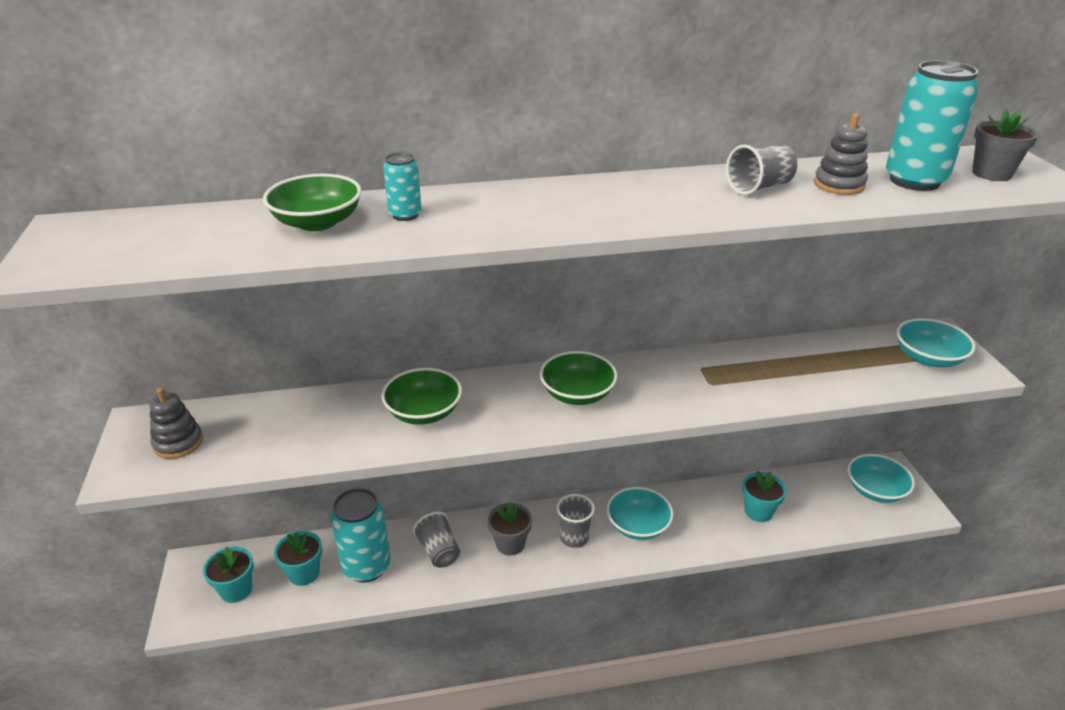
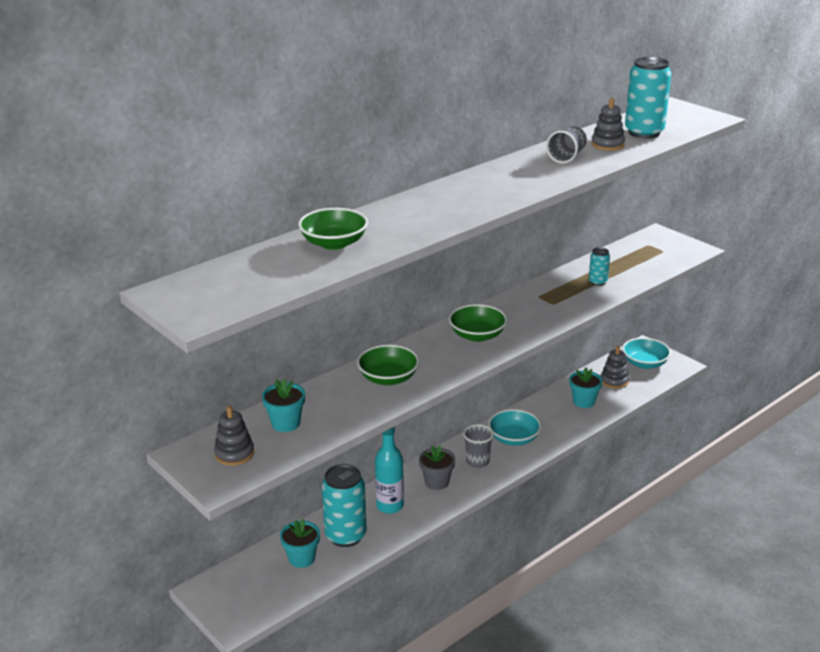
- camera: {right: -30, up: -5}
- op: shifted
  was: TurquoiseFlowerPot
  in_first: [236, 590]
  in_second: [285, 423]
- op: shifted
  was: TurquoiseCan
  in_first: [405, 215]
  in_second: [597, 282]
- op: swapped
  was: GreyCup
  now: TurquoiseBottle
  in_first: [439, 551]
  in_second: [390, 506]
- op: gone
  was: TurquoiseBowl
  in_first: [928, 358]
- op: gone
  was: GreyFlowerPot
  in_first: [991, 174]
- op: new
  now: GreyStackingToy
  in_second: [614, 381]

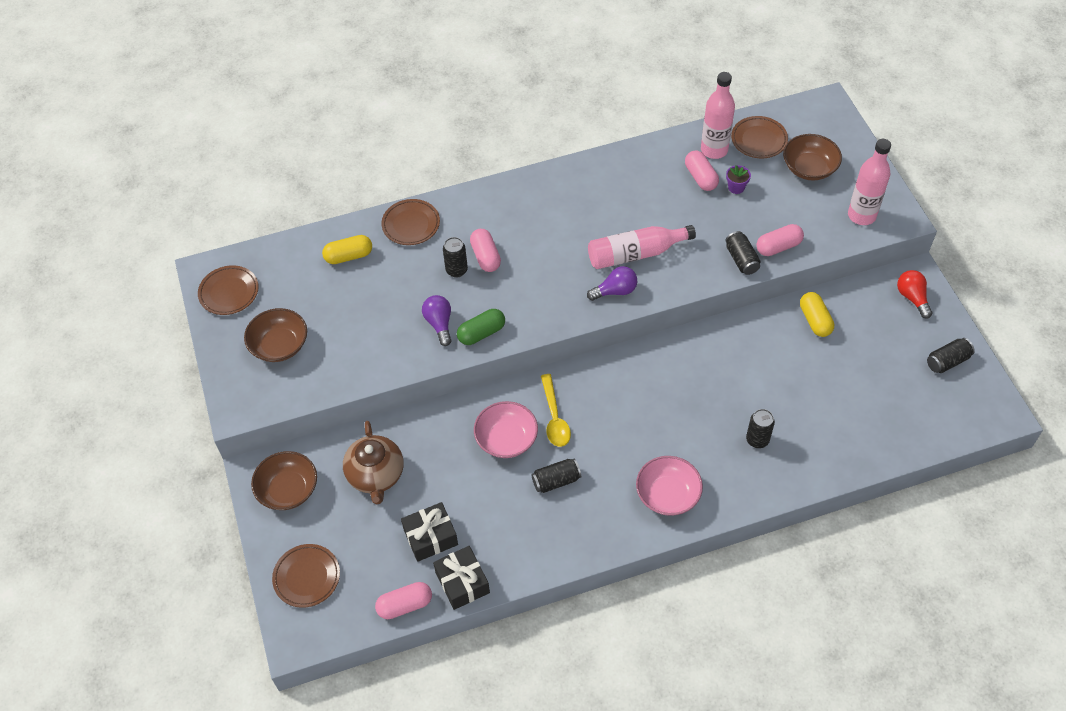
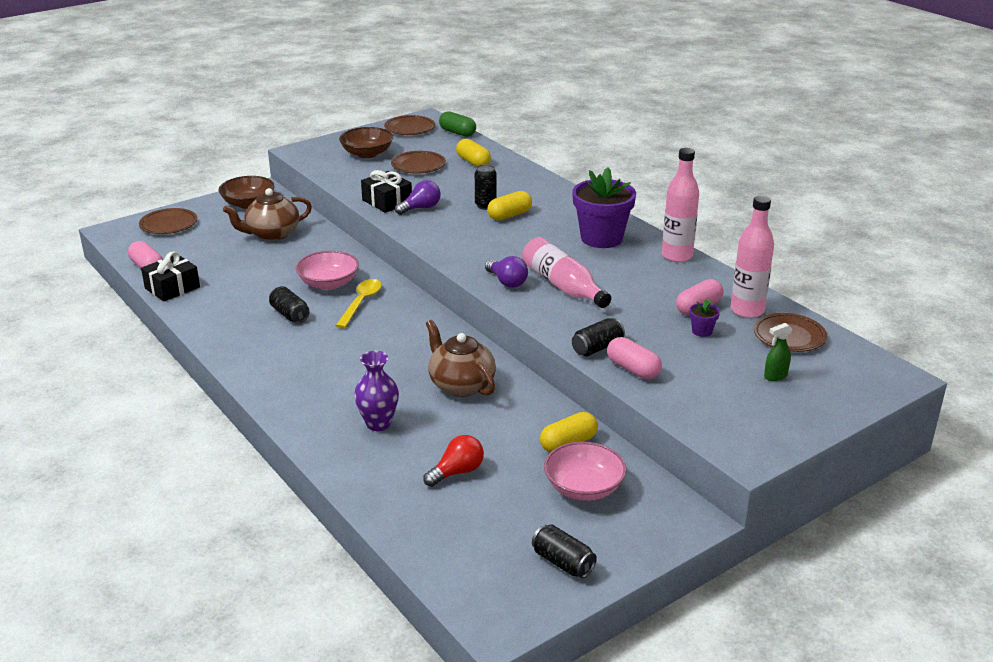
- camera: {right: 70, up: -25}
- op: shifted
  was: BrownPlate
  in_first: [411, 224]
  in_second: [418, 166]
- op: shifted
  was: BlackGift
  in_first: [430, 537]
  in_second: [387, 201]
- op: shifted
  was: GreenCapsule
  in_first: [481, 333]
  in_second: [457, 133]
- op: repainted
  was: PinkCapsule
  now: YellowCapsule
  in_first: [485, 257]
  in_second: [509, 215]
- op: rotated
  was: YellowSpoon
  in_first: [554, 418]
  in_second: [361, 303]
  clockwise: 135
- op: shifted
  was: PinkBowl
  in_first: [667, 494]
  in_second: [583, 488]
- op: swapped
  was: BlackCan
  now: PurpleVase
  in_first: [757, 440]
  in_second: [378, 423]
- op: swapped
  was: BrownBowl
  now: GreenSprayBottle
  in_first: [809, 168]
  in_second: [775, 376]
- op: shifted
  was: PinkBottle
  in_first: [861, 215]
  in_second: [677, 256]
- op: shifted
  was: RedLightBulb
  in_first: [912, 298]
  in_second: [457, 472]
- op: new
  now: BrownTeapot
  in_second: [460, 385]
- op: new
  now: PurpleFlowerPot
  in_second: [601, 238]

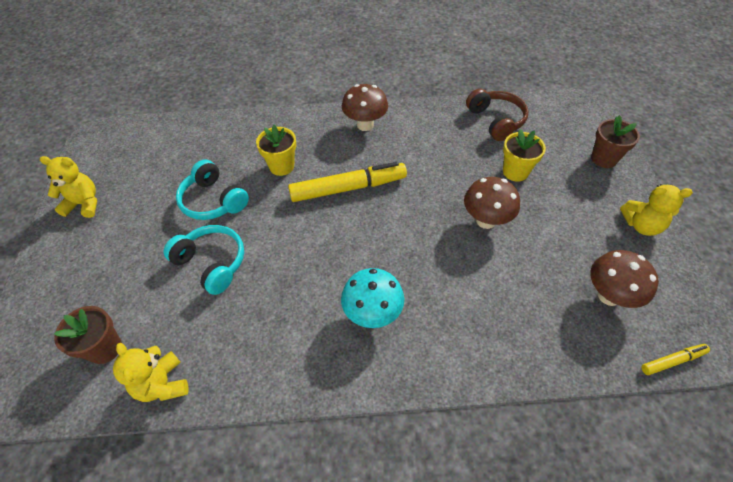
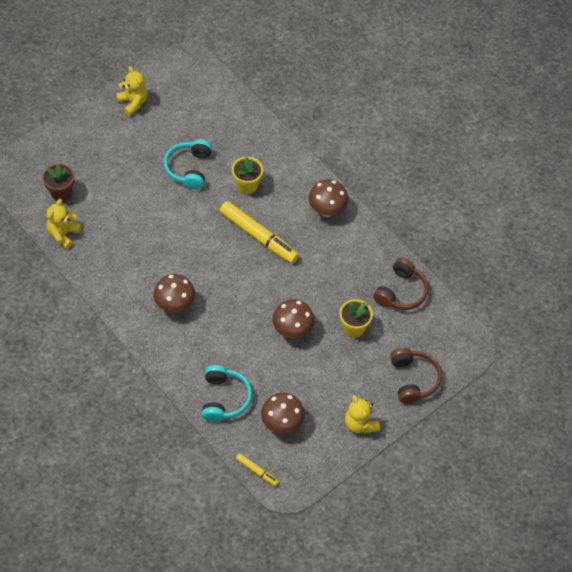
- camera: {right: 50, up: 5}
- op: shifted
  was: TurquoiseHeadphones
  in_first: [212, 263]
  in_second: [224, 398]
- op: repainted
  was: TurquoiseMushroom
  now: BrownMushroom
  in_first: [372, 314]
  in_second: [175, 305]
- op: swapped
  was: BrownFlowerPot
  now: BrownHeadphones
  in_first: [604, 159]
  in_second: [413, 379]

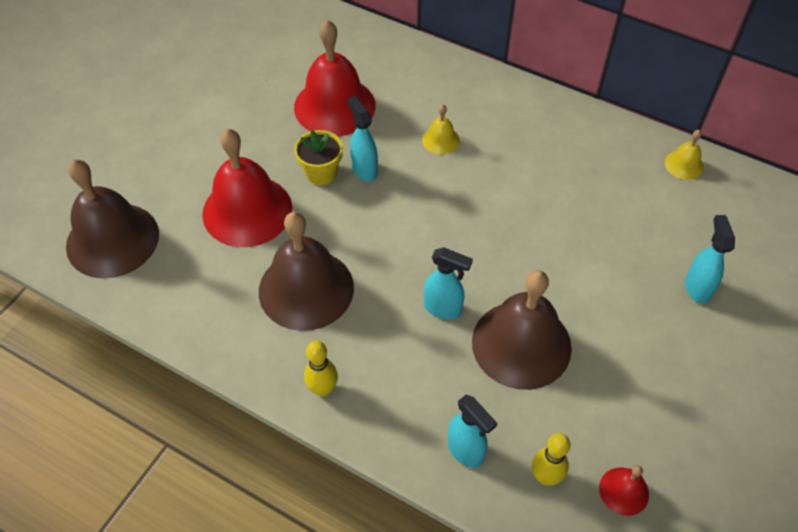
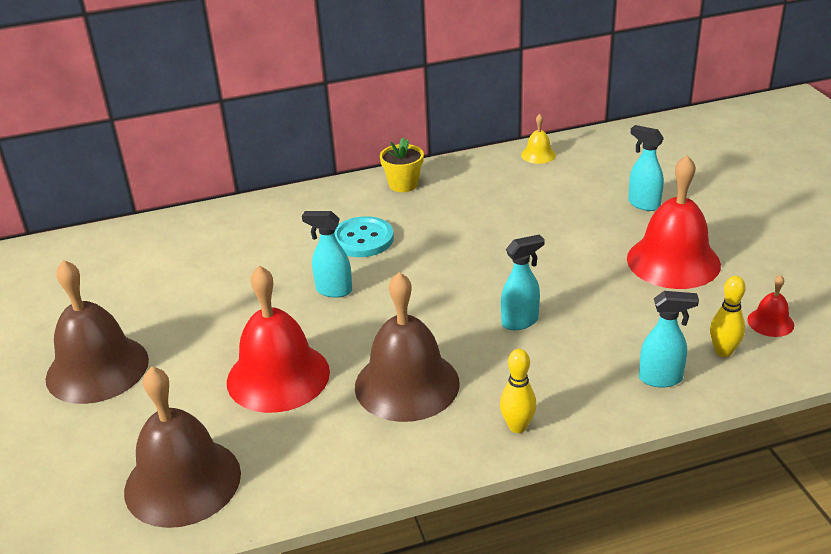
- camera: {right: -45, up: -20}
- op: shifted
  was: RedBell
  in_first: [334, 106]
  in_second: [673, 261]
- op: shifted
  was: YellowFlowerPot
  in_first: [321, 173]
  in_second: [403, 184]
- op: swapped
  was: YellowBell
  now: TurquoiseButton
  in_first: [440, 140]
  in_second: [362, 239]
- op: shifted
  was: BrownBell
  in_first: [521, 344]
  in_second: [97, 368]

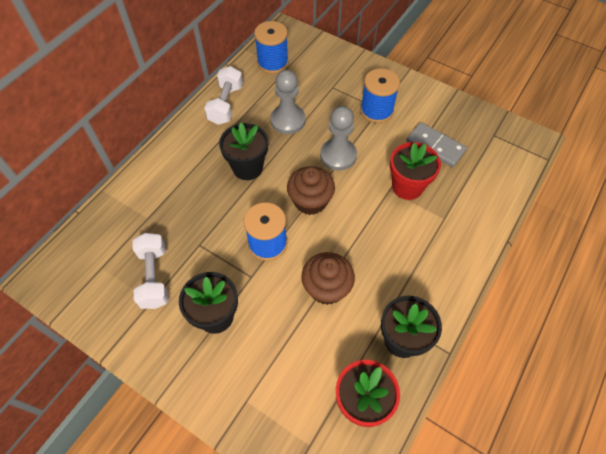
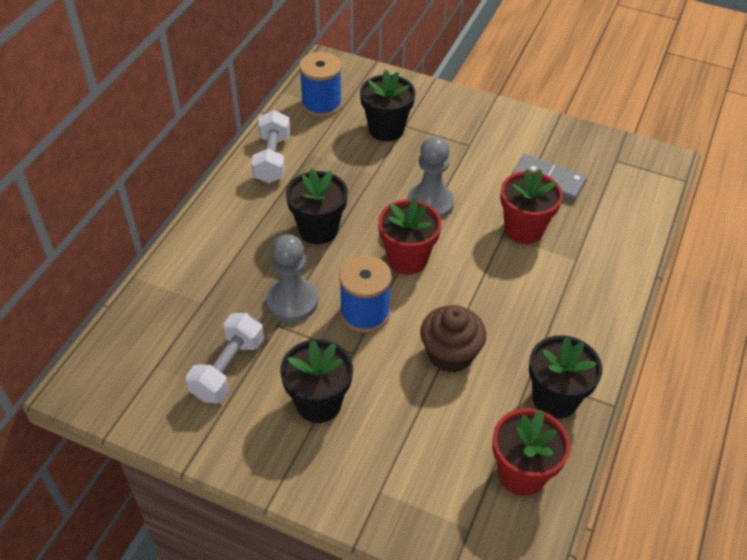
- camera: {right: -10, up: -10}
- op: rotated
  was: WhiteDumbbell
  in_first: [154, 277]
  in_second: [228, 369]
  clockwise: 45
- op: shifted
  was: GreyPawn
  in_first: [288, 120]
  in_second: [292, 301]
- op: swapped
  was: BrownCupcake
  now: RedFlowerPot
  in_first: [310, 201]
  in_second: [407, 259]
- op: gone
  was: BlueSpool
  in_first: [376, 110]
- op: new
  now: BlackFlowerPot
  in_second: [386, 129]

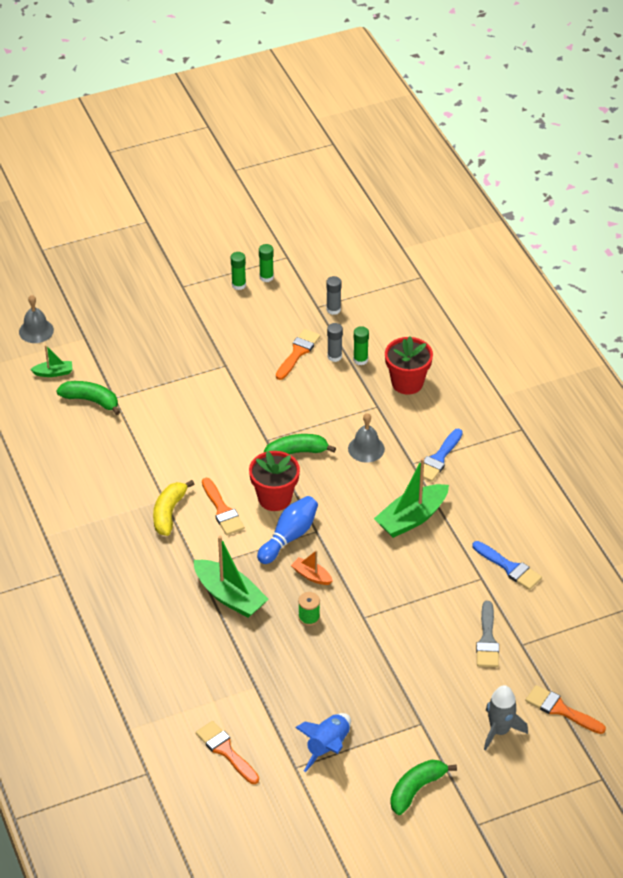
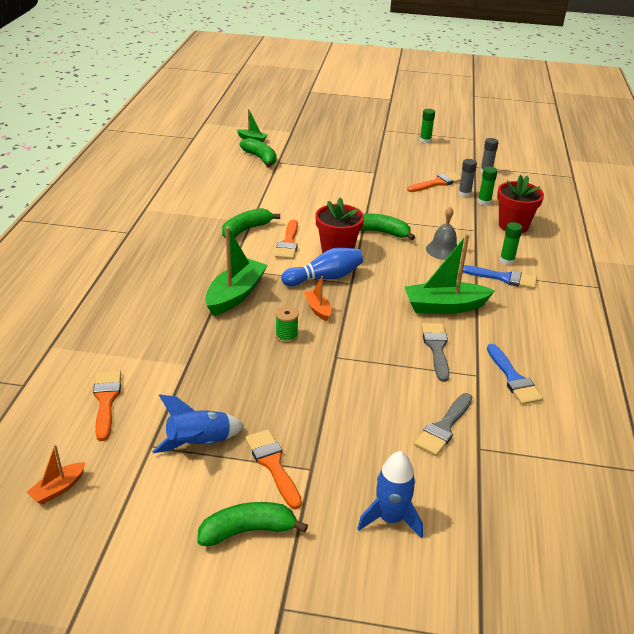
- camera: {right: 30, up: -10}
- op: gone
  was: GreyBell
  in_first: [36, 331]
- op: repainted
  was: YellowBanana
  now: GreenBanana
  in_first: [169, 513]
  in_second: [246, 230]
- op: rotated
  was: GreenBoat
  in_first: [230, 596]
  in_second: [235, 295]
  clockwise: -135
- op: shifted
  was: GreenGlueStick
  in_first: [266, 277]
  in_second: [507, 260]
- op: rotated
  was: BlueBrush
  in_first: [438, 458]
  in_second: [503, 278]
  clockwise: -135
- op: repainted
  was: GreyRocket
  now: BlueRocket
  in_first: [499, 731]
  in_second: [390, 518]
- op: shifted
  was: OrangeBrush
  in_first: [561, 710]
  in_second: [272, 464]
- op: new
  now: OrangeBoat
  in_second: [58, 488]
- op: new
  now: GreyBrush
  in_second: [436, 348]

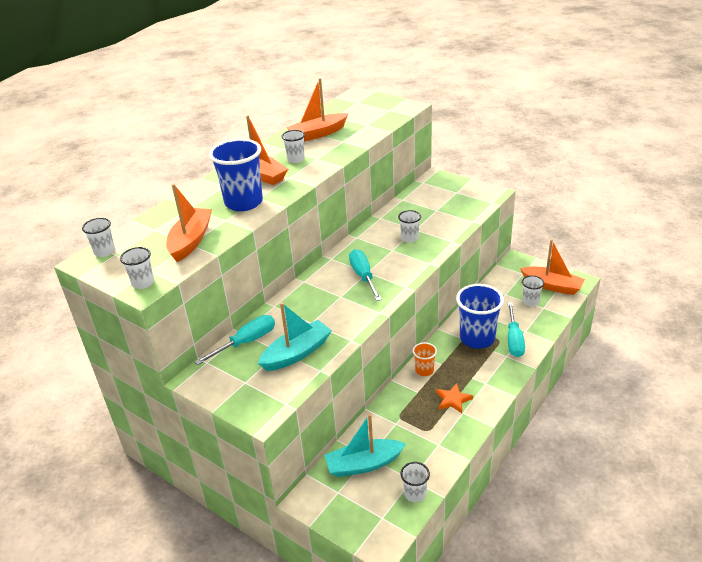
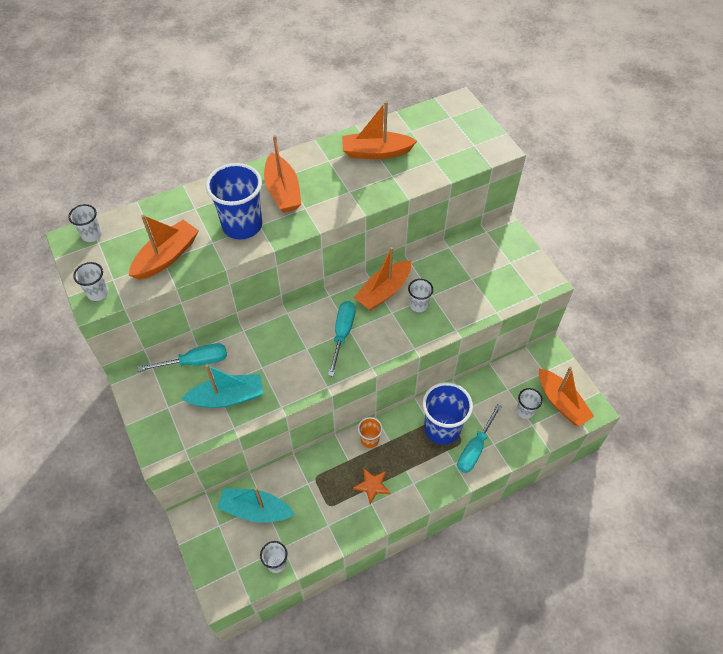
- camera: {right: 25, up: 20}
- op: gone
  was: WhiteCup
  in_first: [296, 159]
- op: new
  now: OrangeBoat
  in_second: [384, 291]

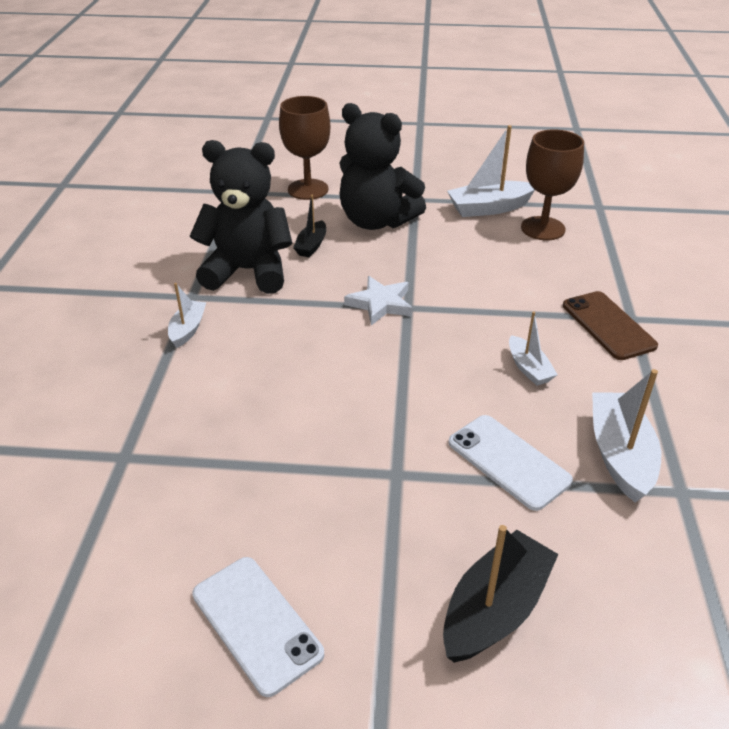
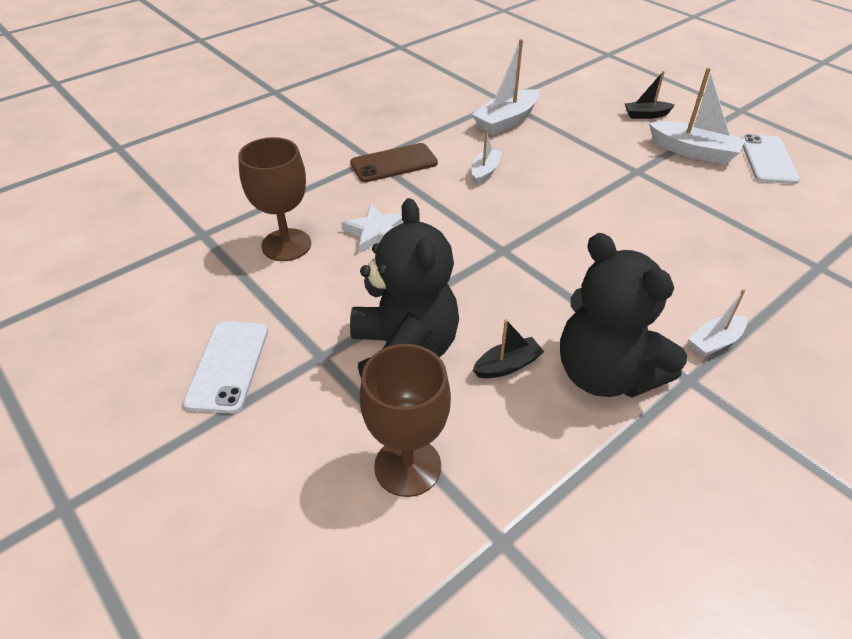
- camera: {right: -135, up: 5}
- op: shifted
  was: WhiteStar
  in_first: [380, 304]
  in_second: [376, 232]
- op: scaled
  was: BlackBoat
  in_first: [495, 609]
  in_second: [646, 115]
  ratio: 0.58
- op: shifted
  was: WhiteBoat
  in_first: [489, 208]
  in_second: [693, 151]
- op: shifted
  was: WhitePhone
  in_first: [508, 461]
  in_second: [228, 366]
- op: rotated
  was: BrownPhone
  in_first: [608, 325]
  in_second: [394, 163]
  clockwise: 45

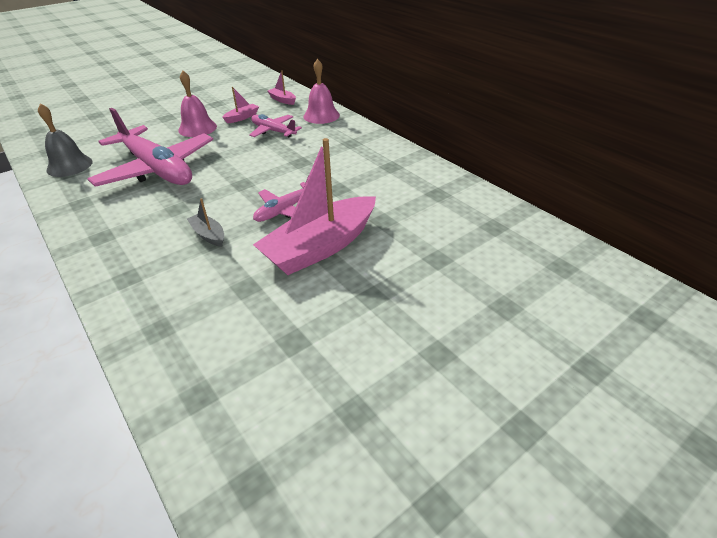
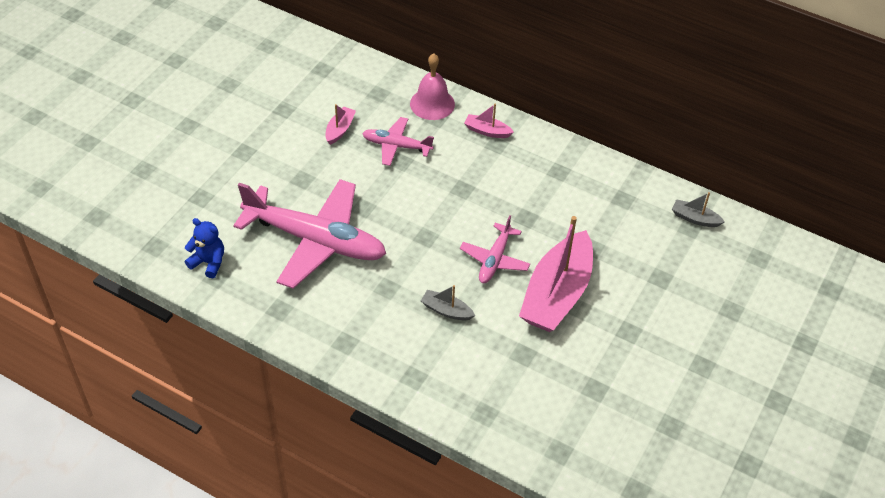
- camera: {right: -25, up: 10}
- op: swapped
  was: GreyBell
  now: BlueTeddyBear
  in_first: [69, 166]
  in_second: [208, 262]
- op: gone
  was: PinkBell
  in_first: [197, 128]
- op: shifted
  was: PinkBoat
  in_first: [282, 100]
  in_second: [487, 131]
- op: new
  now: GreyBoat
  in_second: [695, 218]

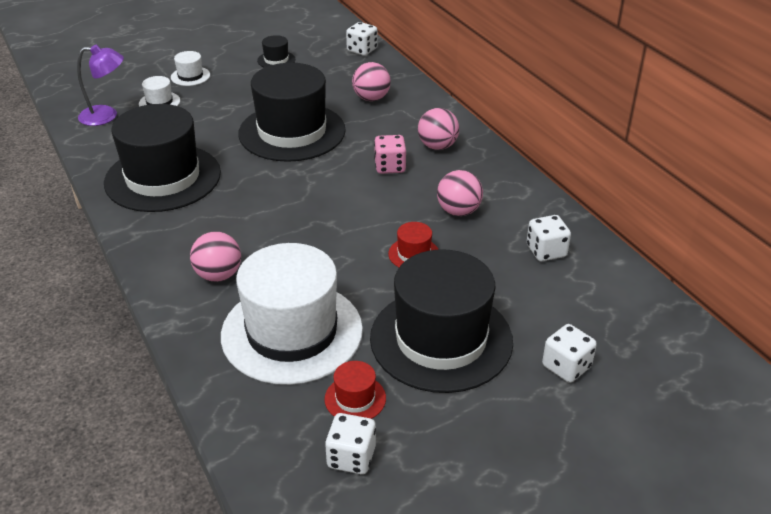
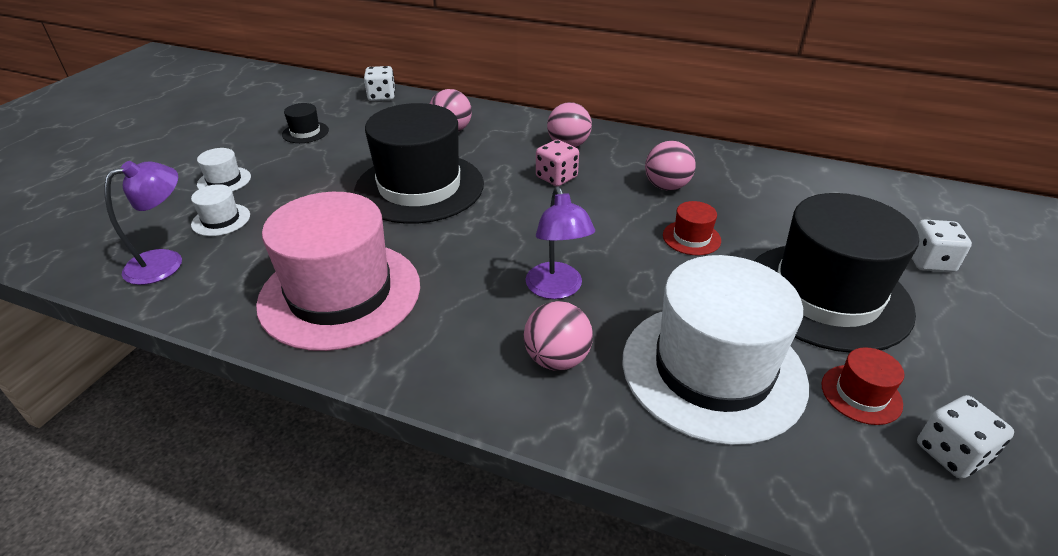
- camera: {right: -40, up: 0}
- op: repainted
  was: BlackHat
  now: PinkHat
  in_first: [163, 178]
  in_second: [340, 294]
- op: gone
  was: WhiteDice
  in_first: [546, 251]
- op: new
  now: PurpleLamp
  in_second: [557, 289]

